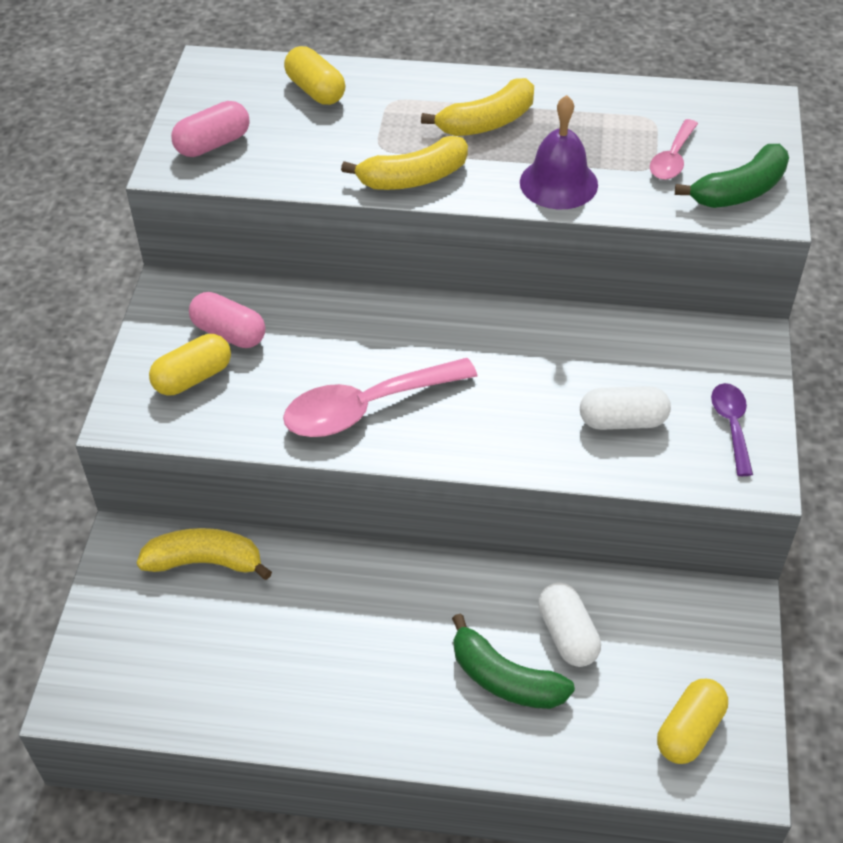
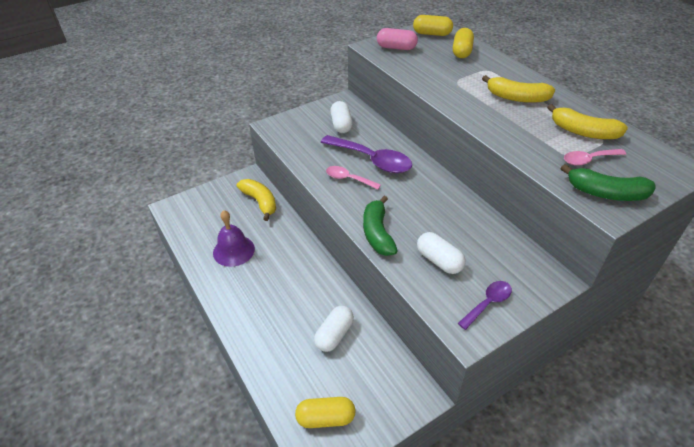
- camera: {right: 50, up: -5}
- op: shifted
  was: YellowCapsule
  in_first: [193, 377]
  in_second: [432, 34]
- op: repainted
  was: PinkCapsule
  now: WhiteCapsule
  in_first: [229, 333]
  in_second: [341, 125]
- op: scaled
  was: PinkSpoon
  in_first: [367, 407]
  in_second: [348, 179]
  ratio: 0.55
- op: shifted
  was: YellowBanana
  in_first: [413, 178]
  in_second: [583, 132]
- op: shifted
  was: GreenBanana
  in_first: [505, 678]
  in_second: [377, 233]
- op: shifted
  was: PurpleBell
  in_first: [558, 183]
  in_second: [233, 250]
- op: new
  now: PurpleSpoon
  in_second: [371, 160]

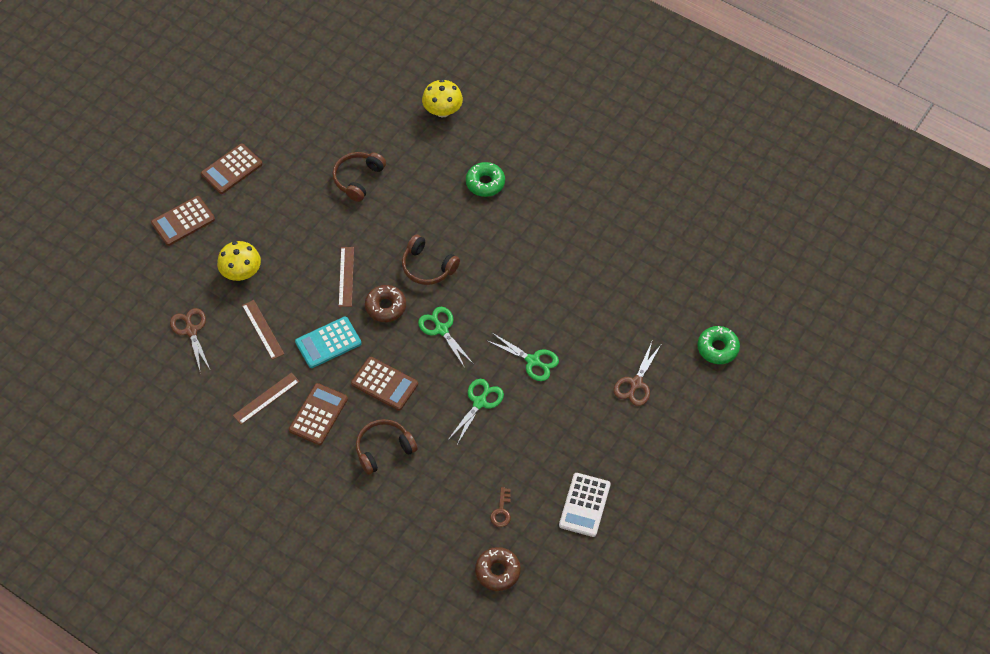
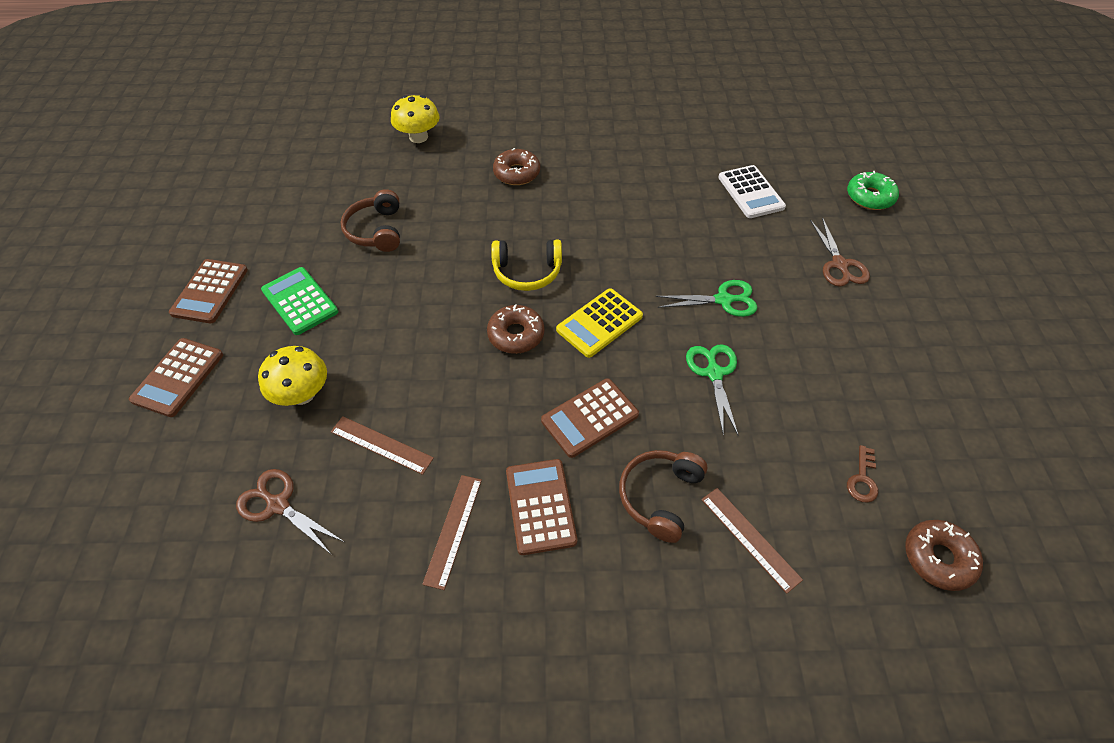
- camera: {right: -35, up: -5}
- op: gone
  was: TurquoiseCalculator
  in_first: [328, 343]
- op: shifted
  was: BrownRuler
  in_first: [346, 276]
  in_second: [750, 538]
- op: rotated
  was: BrownCalculator
  in_first: [384, 384]
  in_second: [590, 418]
  clockwise: 150
- op: repainted
  was: BrownHeadphones
  now: YellowHeadphones
  in_first: [428, 267]
  in_second: [527, 272]
- op: swapped
  was: GreenScissors
  now: YellowCalculator
  in_first: [441, 329]
  in_second: [599, 323]
- op: repainted
  was: GreenDonut
  now: BrownDonut
  in_first: [485, 183]
  in_second: [517, 173]
- op: rotated
  was: BrownKey
  in_first: [501, 511]
  in_second: [862, 479]
  clockwise: 45
- op: shifted
  was: WhiteCalculator
  in_first: [584, 505]
  in_second: [750, 192]
- op: new
  now: GreenCalculator
  in_second: [300, 301]

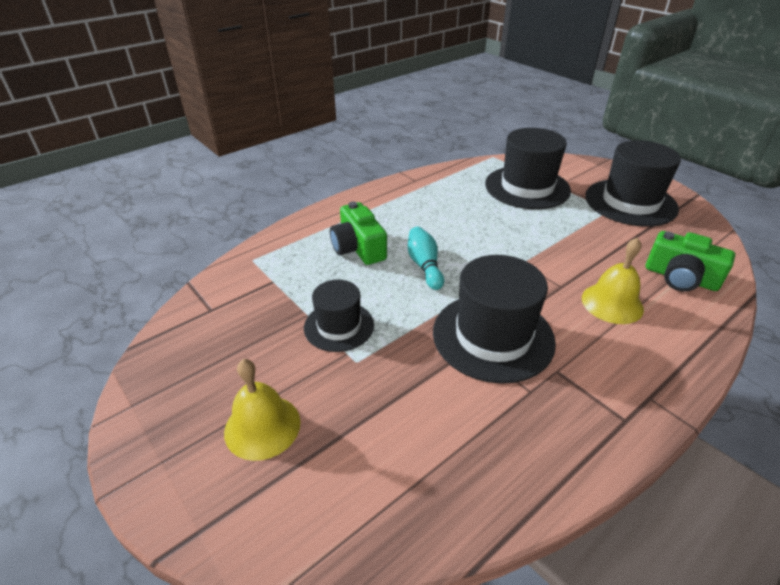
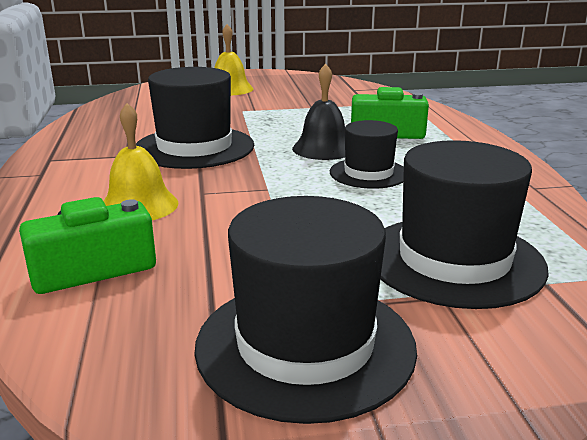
- camera: {right: 120, up: -15}
- op: shifted
  was: BlackHat
  in_first: [339, 326]
  in_second: [368, 173]
- op: swapped
  was: TurquoiseBowlingPin
  now: BlackBell
  in_first: [424, 266]
  in_second: [323, 148]

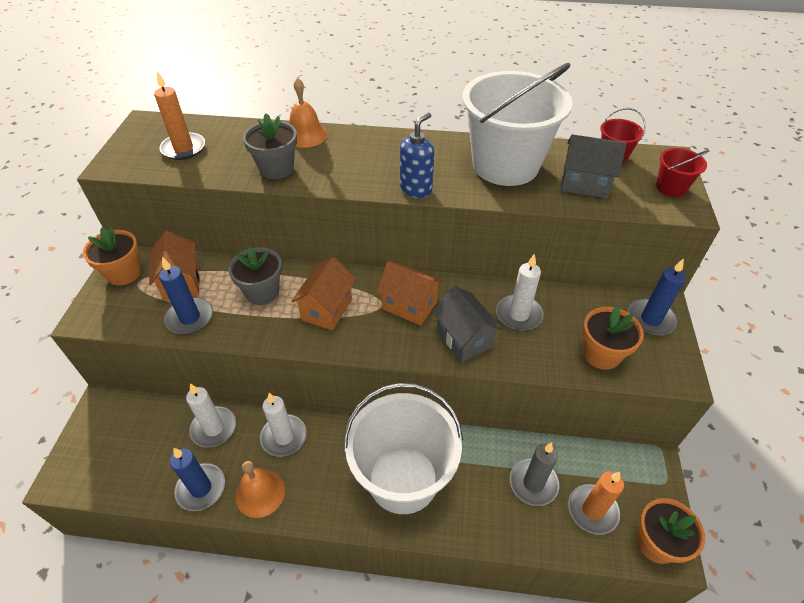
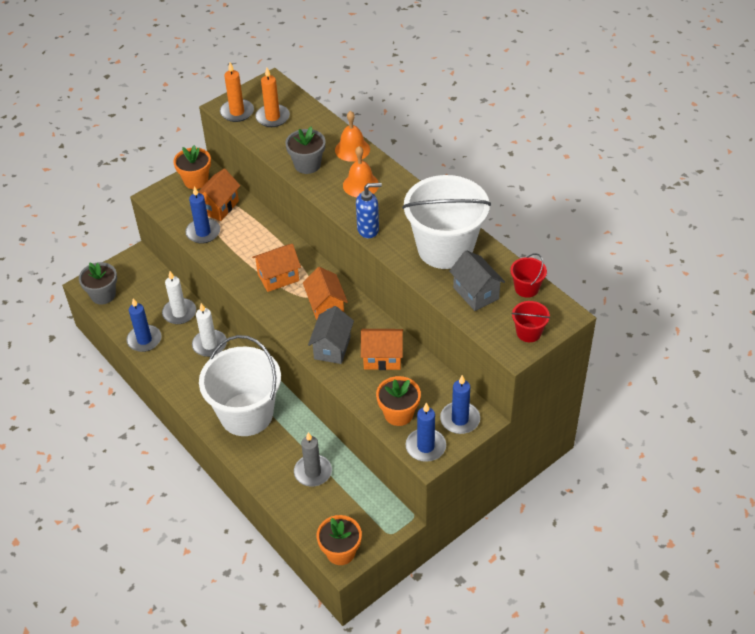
- camera: {right: 45, up: 0}
- op: shifted
  was: GreyFlowerPot
  in_first: [262, 292]
  in_second: [103, 295]
- op: shifted
  was: OrangeBell
  in_first: [260, 493]
  in_second: [360, 185]
- op: swapped
  was: WhiteCandle
  now: OrangeHouse
  in_first: [519, 315]
  in_second: [382, 358]
- op: shifted
  was: OrangeCandle
  in_first: [592, 510]
  in_second: [237, 112]
- op: new
  now: BlueCandle
  in_second: [425, 446]

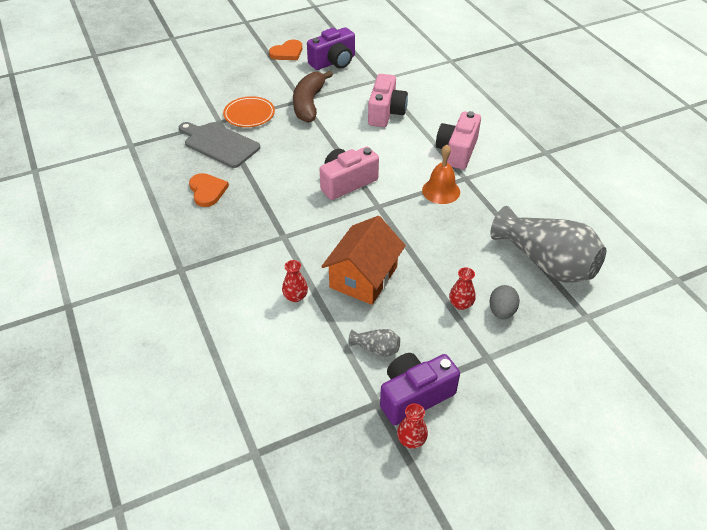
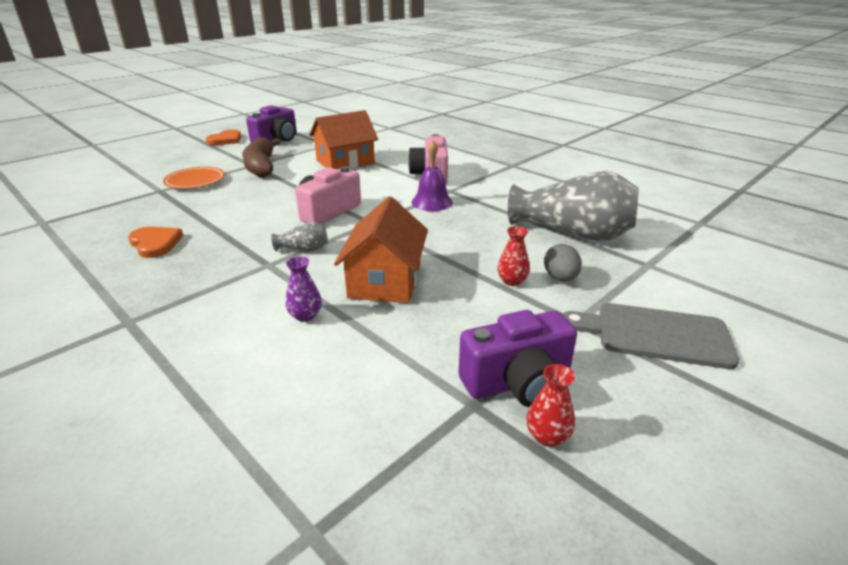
- camera: {right: -20, up: -15}
- op: shifted
  was: GreyCuttingBoard
  in_first: [219, 144]
  in_second: [655, 334]
- op: repainted
  was: RedVase
  now: PurpleVase
  in_first: [295, 296]
  in_second: [305, 316]
- op: shifted
  was: GreyVase
  in_first: [376, 348]
  in_second: [303, 249]
- op: swapped
  was: PinkCamera
  now: OrangeHouse
  in_first: [386, 112]
  in_second: [345, 162]
- op: rotated
  was: PurpleCamera
  in_first: [414, 396]
  in_second: [518, 382]
  clockwise: -150
- op: repainted
  was: OrangeBell
  now: PurpleBell
  in_first: [441, 191]
  in_second: [432, 202]

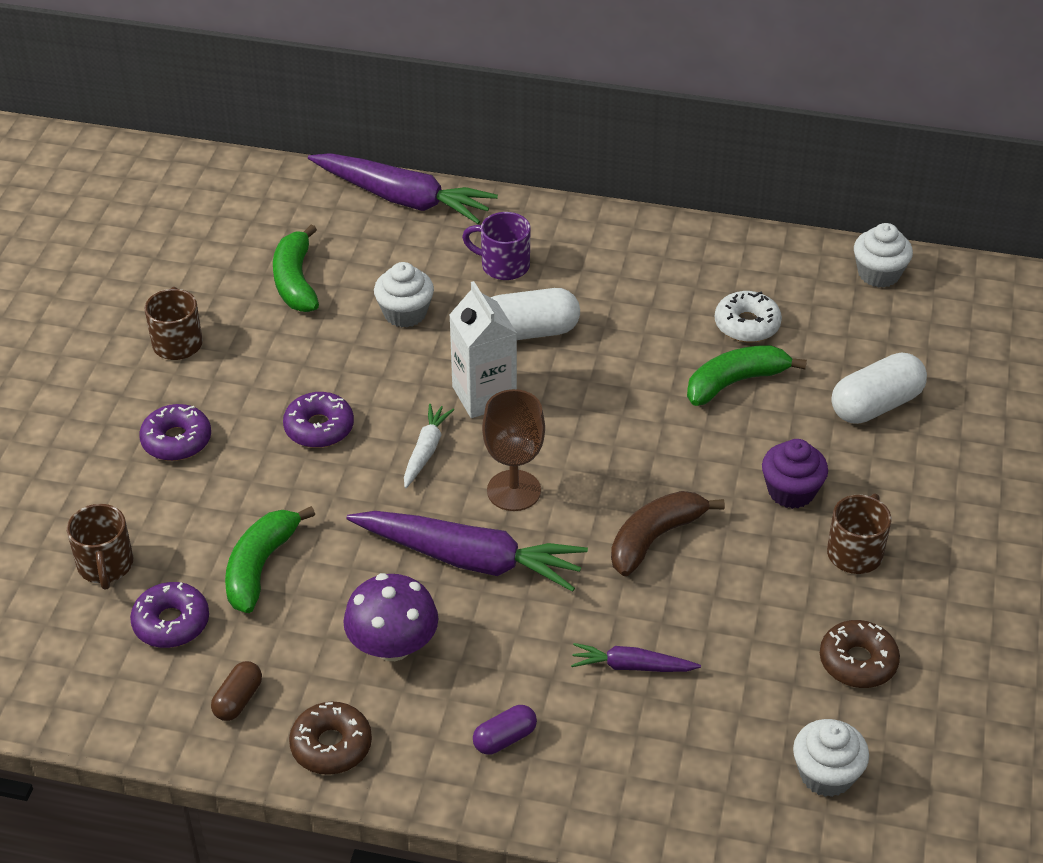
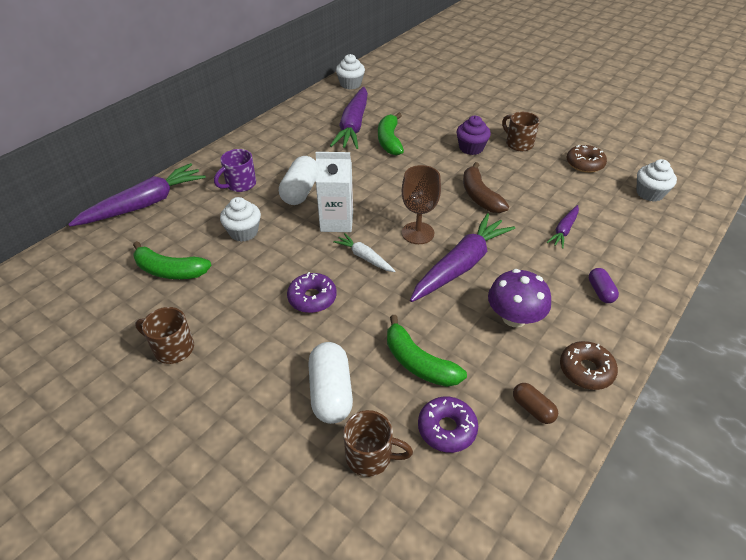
- camera: {right: -65, up: 0}
- op: gone
  was: PurpleDonut
  in_first: [176, 440]
- op: swapped
  was: WhiteDonut
  now: PurpleCarrot
  in_first: [747, 325]
  in_second: [353, 126]
- op: shifted
  was: WhiteCapsule
  in_first: [875, 405]
  in_second: [330, 392]

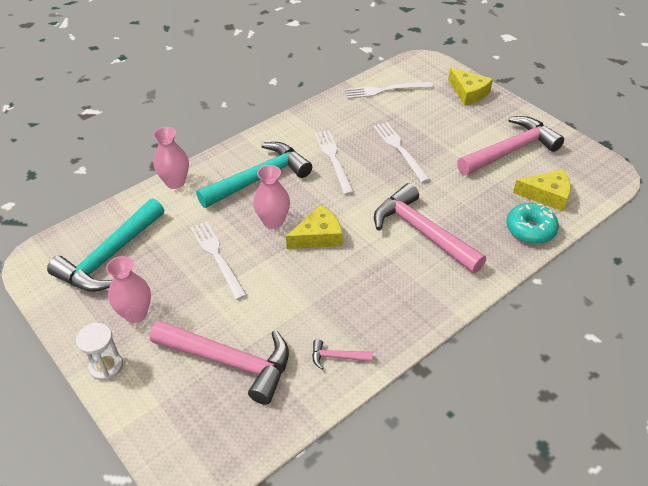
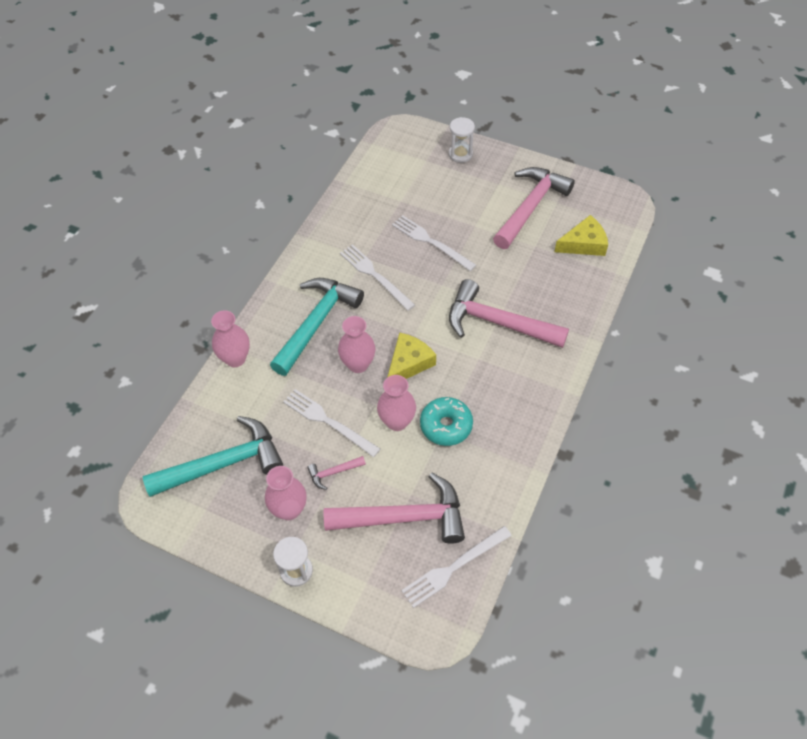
- camera: {right: -25, up: 10}
- op: rotated
  was: TurquoiseHammer
  in_first: [109, 256]
  in_second: [223, 463]
  clockwise: -120
- op: shifted
  was: PinkHammer
  in_first: [337, 357]
  in_second: [333, 472]
- op: shifted
  was: WhiteFork
  in_first: [385, 90]
  in_second: [454, 567]
- op: swapped
  was: YellowCheese
  now: WhiteHourglass
  in_first: [468, 93]
  in_second: [460, 154]
- op: shifted
  was: TurquoiseDonut
  in_first: [530, 229]
  in_second: [446, 425]
- op: new
  now: PinkVase
  in_second: [397, 421]

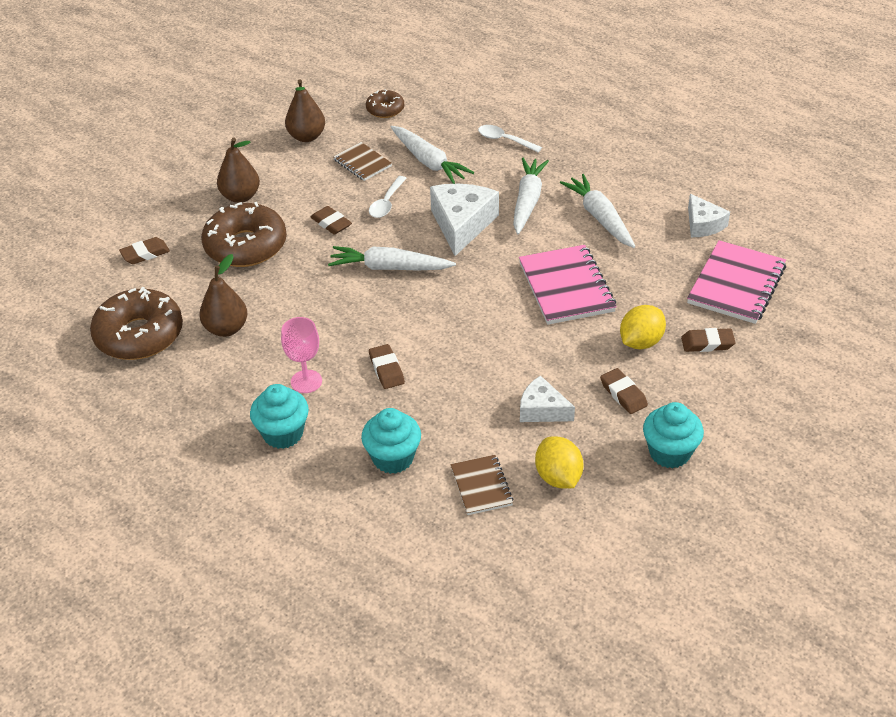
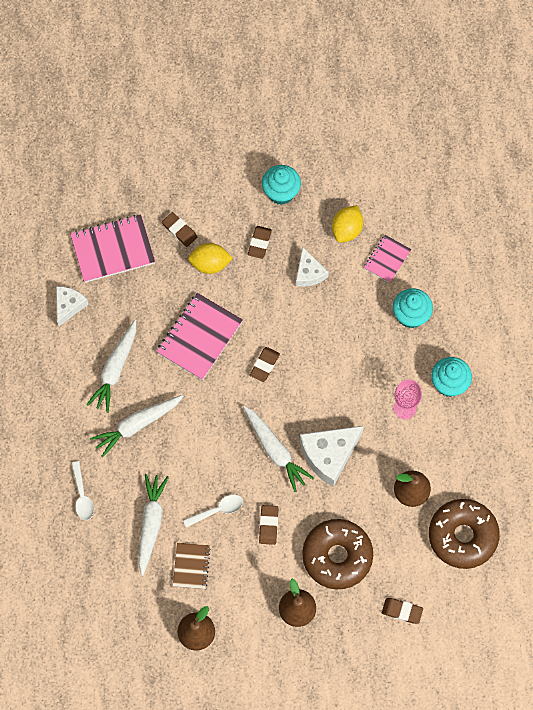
- camera: {right: -135, up: 25}
- op: gone
  was: BrownDonut
  in_first: [385, 109]
- op: shifted
  was: BrownEraser
  in_first: [386, 369]
  in_second: [264, 365]
- op: shifted
  was: WhiteCheese
  in_first: [462, 224]
  in_second: [329, 455]
- op: repainted
  was: BrownNotebook
  now: PinkNotebook
  in_first: [481, 486]
  in_second: [387, 259]

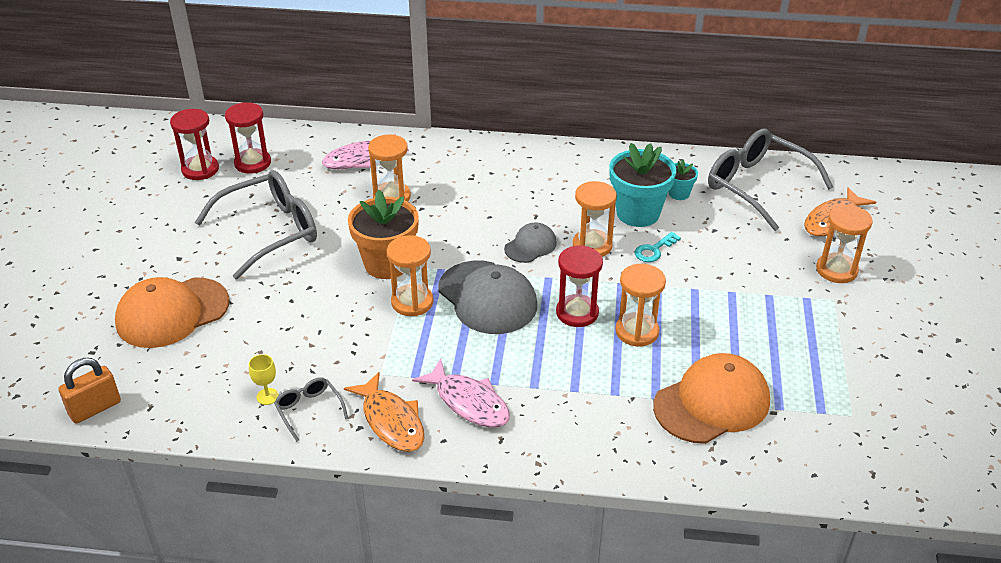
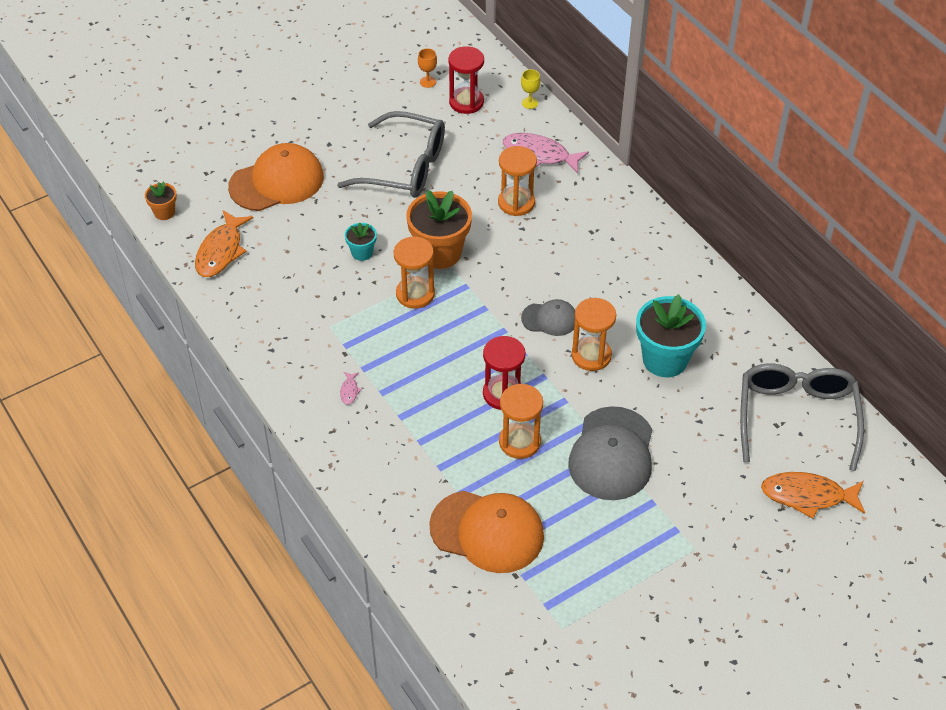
- camera: {right: 50, up: 10}
- op: swapped
  was: OrangePadlock
  now: OrangeFlowerPot
  in_first: [95, 408]
  in_second: [164, 212]
- op: rotated
  was: OrangeCap
  in_first: [172, 313]
  in_second: [277, 182]
  clockwise: 135
- op: swapped
  was: RedHourglass
  now: OrangeGoblet
  in_first: [200, 169]
  in_second: [428, 82]
- op: shifted
  was: YellowGoblet
  in_first: [267, 396]
  in_second: [529, 103]
- op: gone
  was: GreyGlasses
  in_first: [309, 410]
- op: shifted
  was: OrangeFish
  in_first: [391, 421]
  in_second: [221, 251]
- op: scaled
  was: PinkFish
  in_first: [468, 402]
  in_second: [349, 391]
  ratio: 0.42
- op: shifted
  was: GreyCap
  in_first: [487, 297]
  in_second: [612, 454]
- op: gone
  was: TurquoiseKey
  in_first: [654, 250]
- op: shifted
  was: TurquoiseFlowerPot
  in_first: [679, 193]
  in_second: [362, 253]
- op: gone
  was: OrangeHourglass
  in_first: [836, 270]

